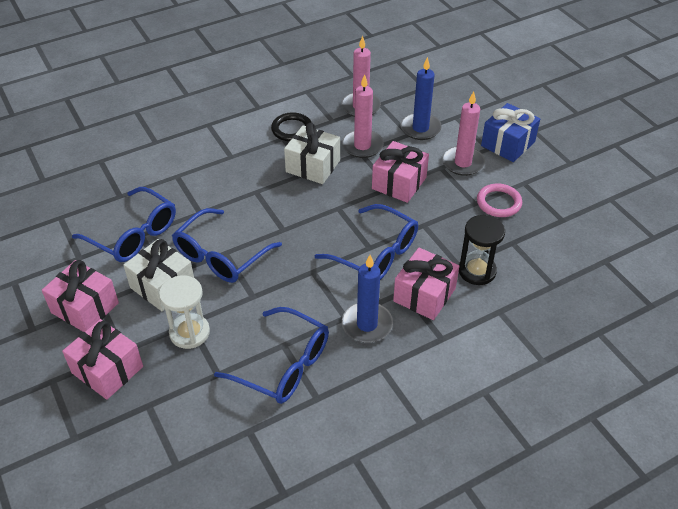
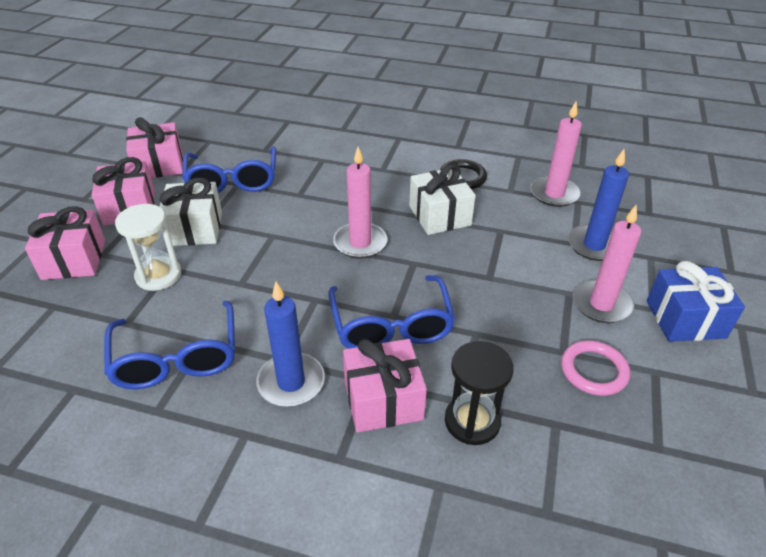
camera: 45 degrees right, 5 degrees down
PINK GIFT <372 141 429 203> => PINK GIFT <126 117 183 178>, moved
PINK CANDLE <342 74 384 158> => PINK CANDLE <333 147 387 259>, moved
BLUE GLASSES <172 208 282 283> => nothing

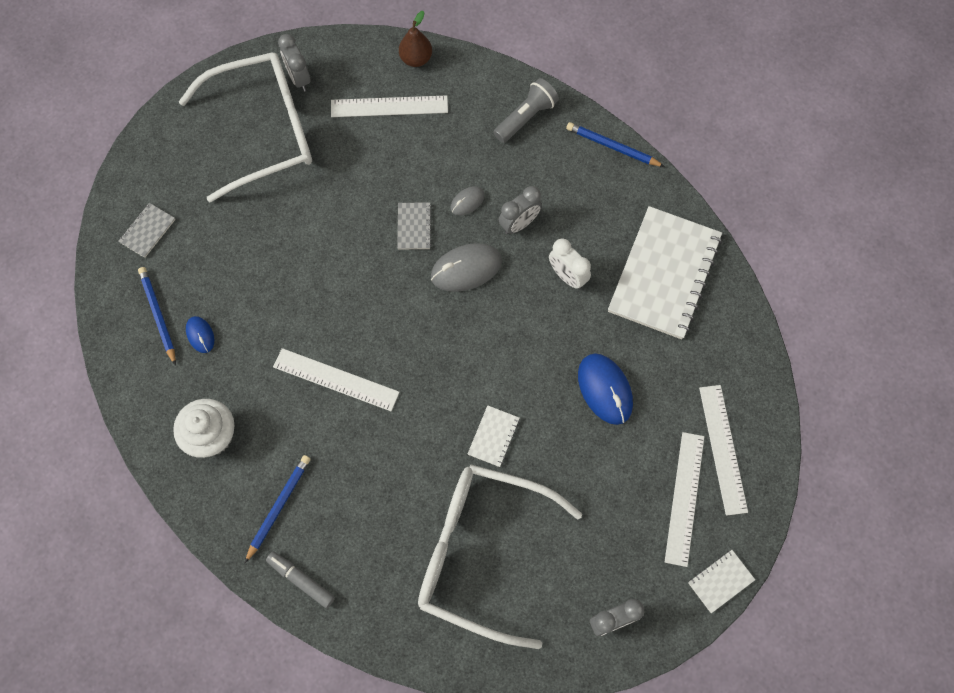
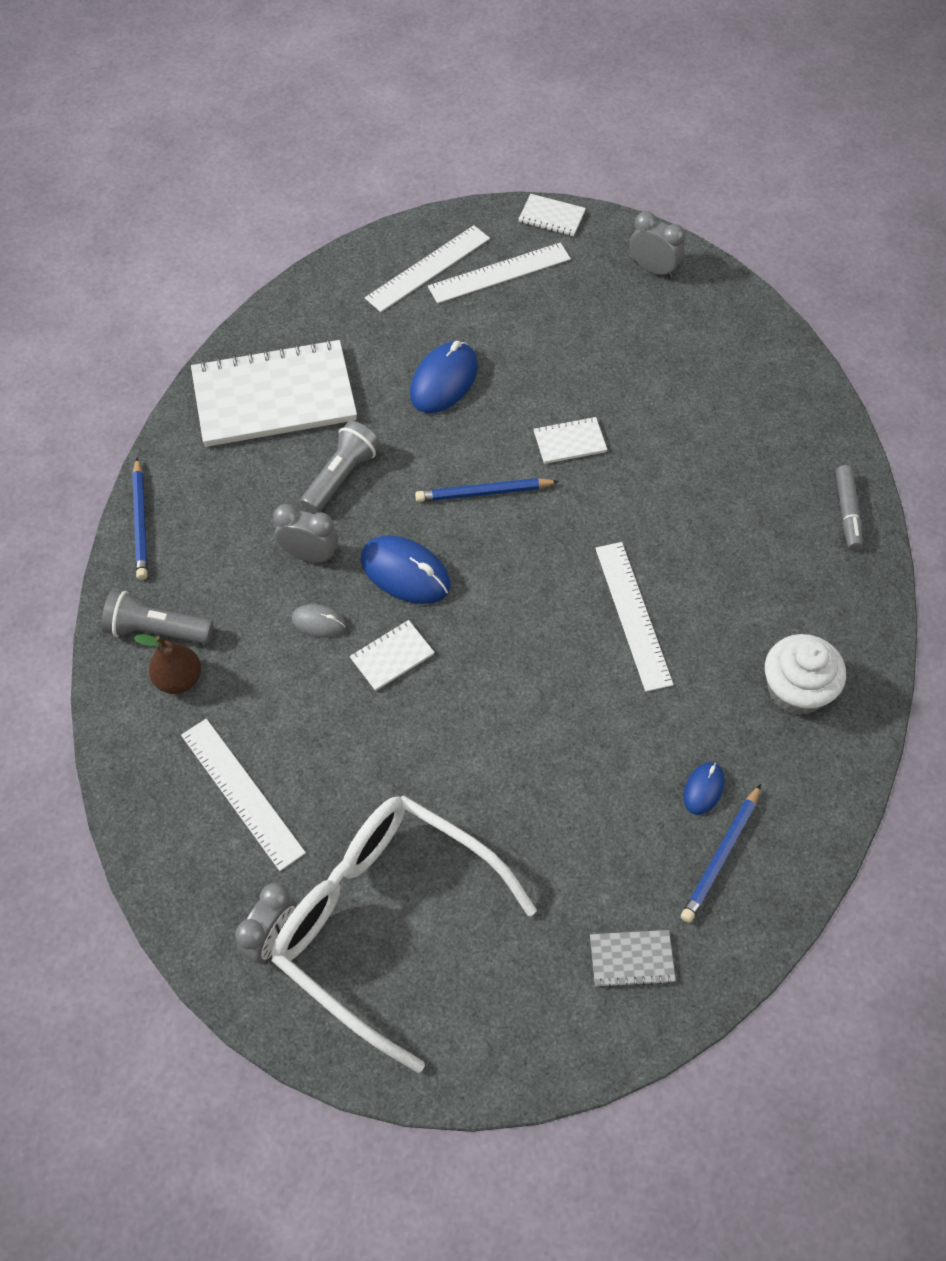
camera: 125 degrees left, 10 degrees down
BROWN PEAR <399 11 432 67> => BROWN PEAR <134 634 201 694>, moved
WHITE CLOCK <549 238 591 289> => GREY FLASHLIGHT <300 421 380 514>
GREY NOTEBOOK <397 202 432 249> => WHITE NOTEBOOK <350 620 435 691>
GREY MOUSE <431 243 502 292> => BLUE MOUSE <361 535 450 604>
BLUE PENCIL <245 455 310 563> => BLUE PENCIL <415 478 559 502>, moved
WHITE GLASSES <418 464 583 649> => nothing

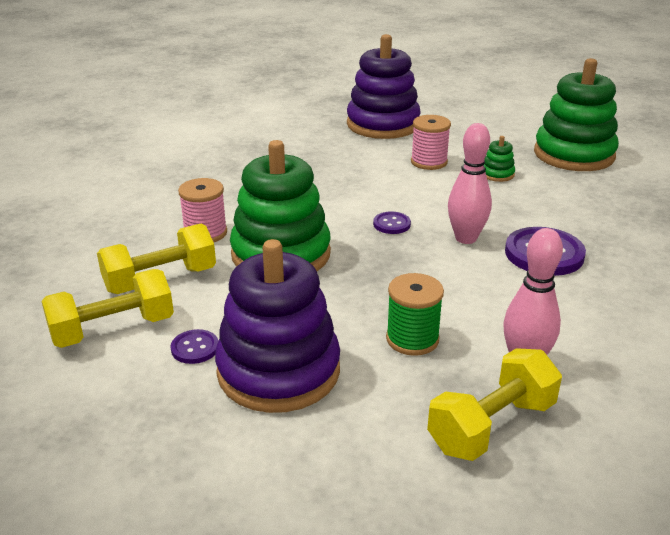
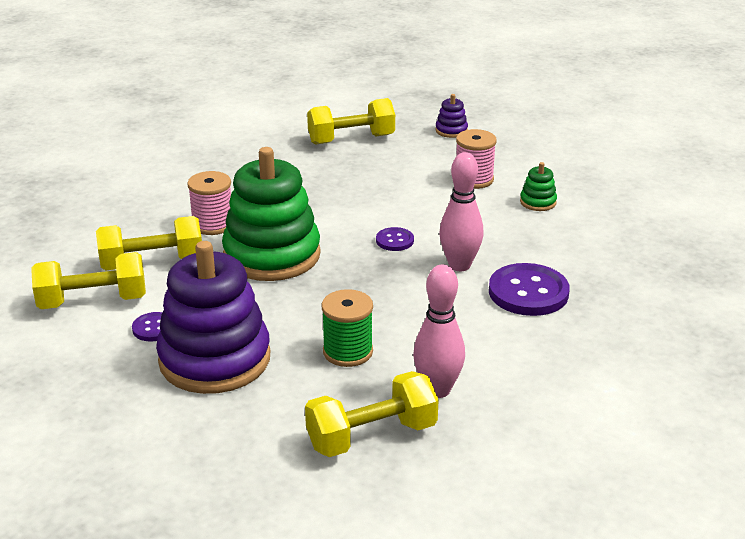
camera: 15 degrees right, 0 degrees up
nothing => YELLOW DUMBBELL <307 98 395 145>
PURPLE STACKING TOY <347 34 421 139> => PURPLE STACKING TOY <435 94 468 138>, x0.40
GREEN STACKING TOY <534 58 619 171> => nothing

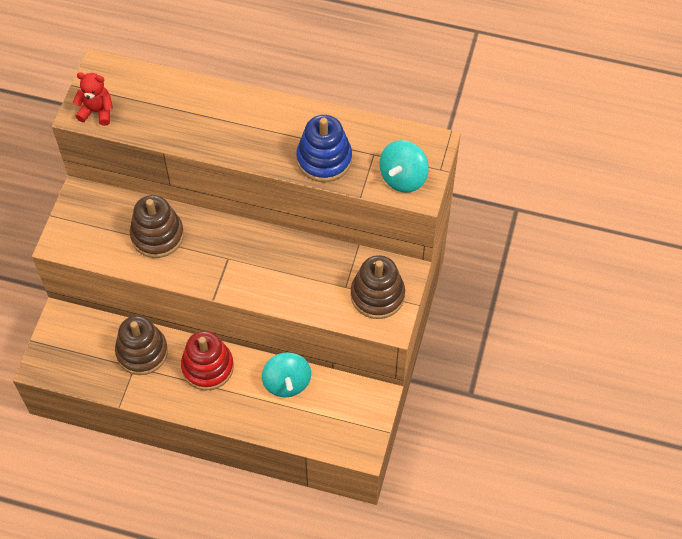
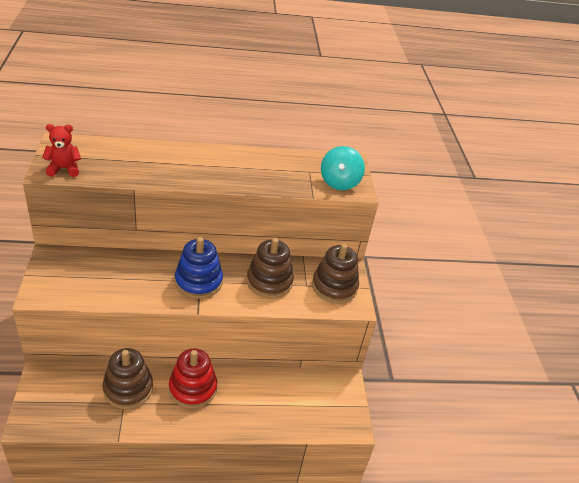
camera: 25 degrees left, 20 degrees down
BLUE STACKING TOY <296 115 352 182> => BLUE STACKING TOY <175 237 223 299>, moved
BROWN STACKING TOY <130 195 184 258> => BROWN STACKING TOY <246 238 294 298>, moved
TURQUOISE SPINNING TOP <262 352 311 397> => nothing

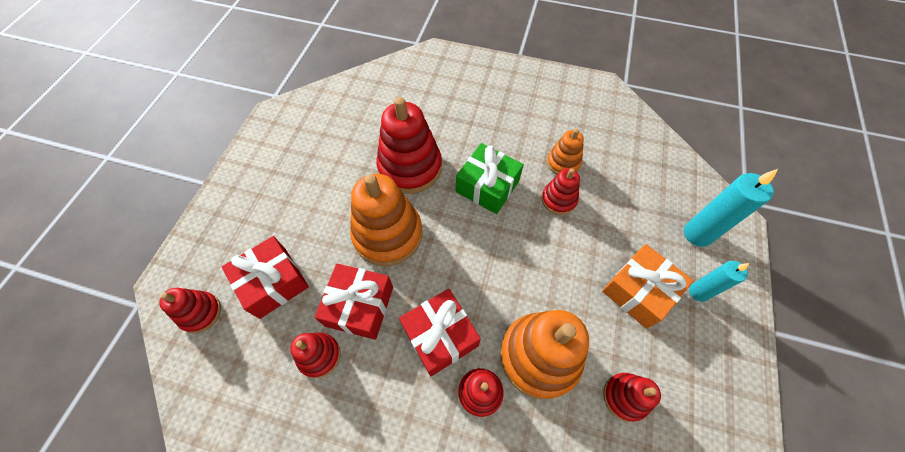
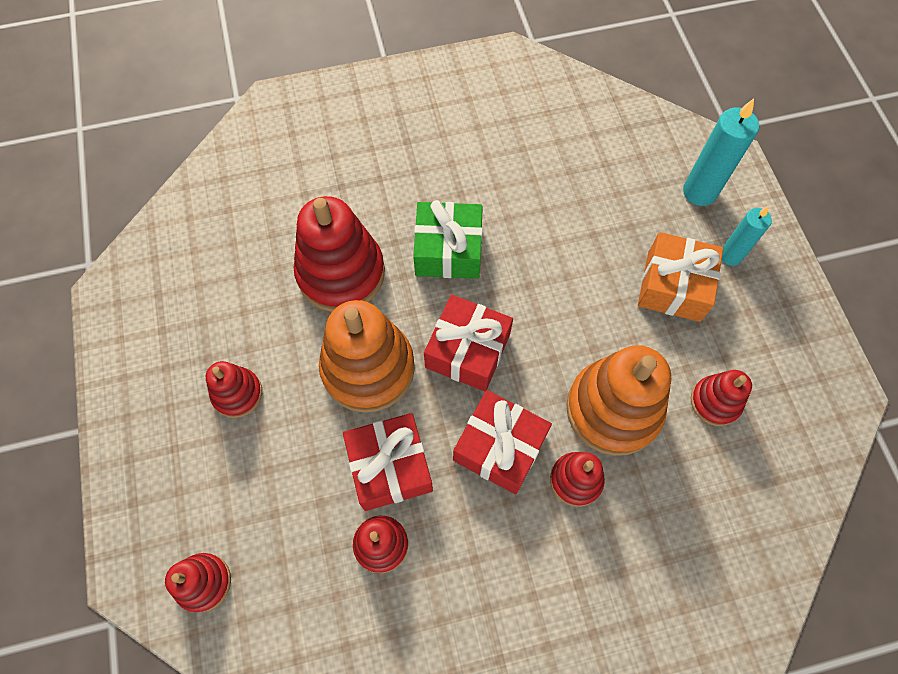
camera: 30 degrees left, 5 degrees up
RED STACKING TOY <542 168 580 215> => RED STACKING TOY <206 361 262 418>, moved
RED GIFT <222 236 309 319> => RED GIFT <424 295 513 392>, moved
ORANGE STACKING TOY <547 129 584 174> => nothing

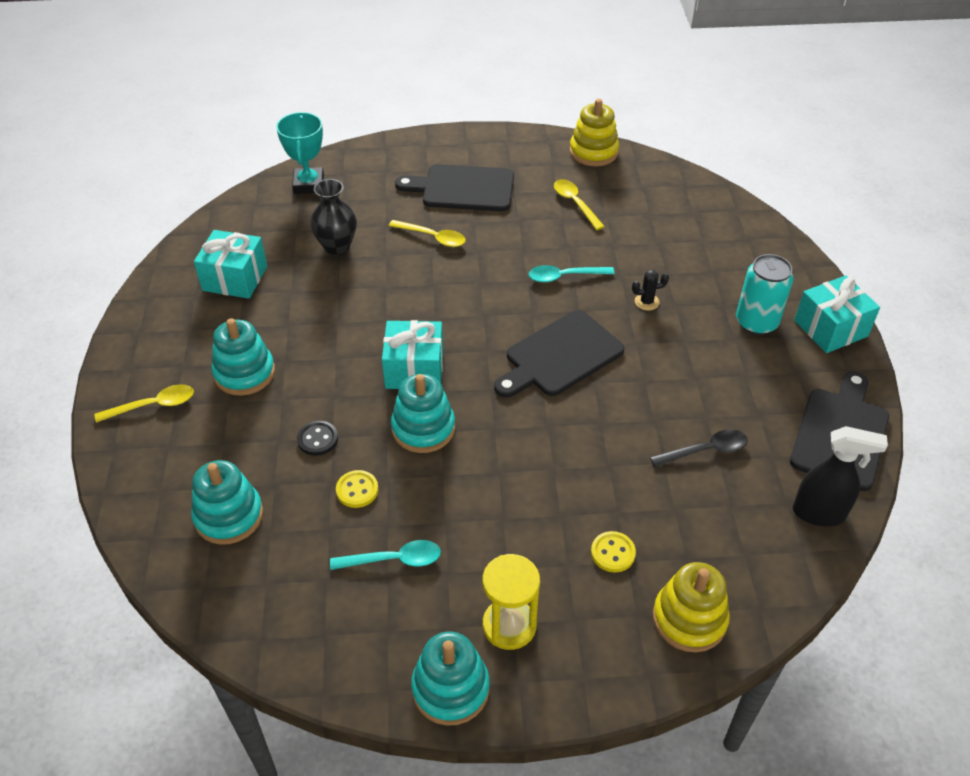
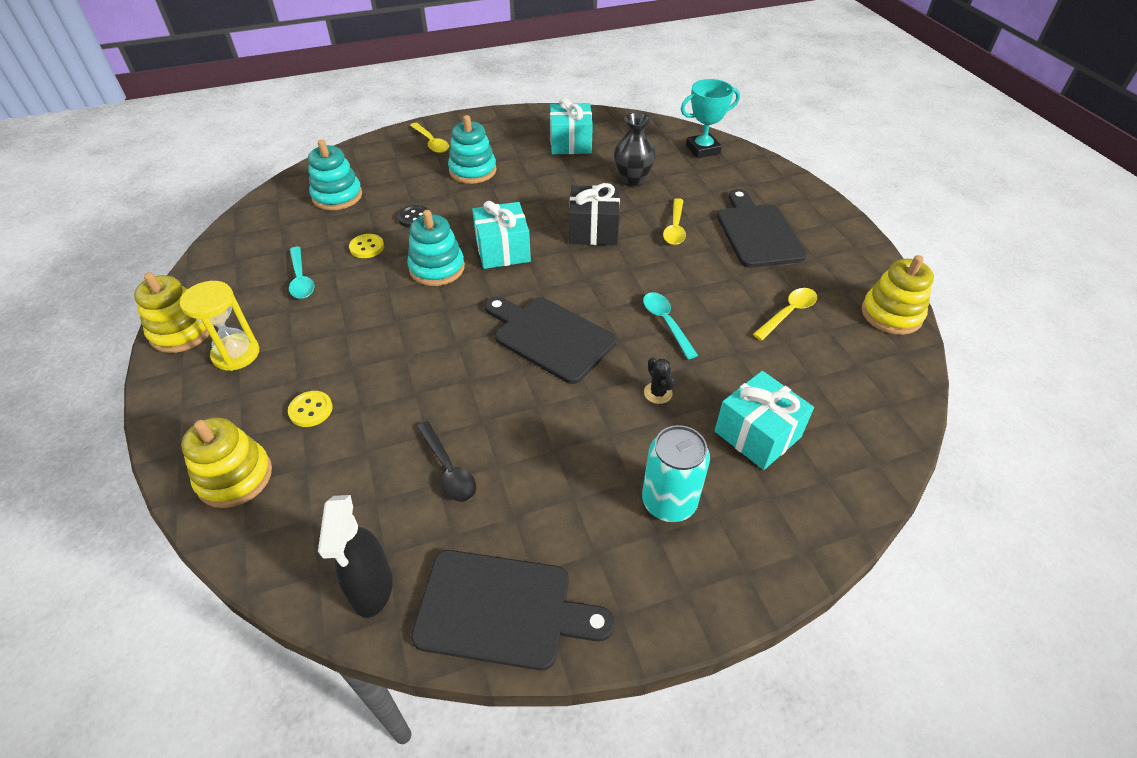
camera: 75 degrees right, 0 degrees up
TURQUOISE STACKING TOY <411 632 490 726> => YELLOW STACKING TOY <134 272 209 353>
nothing => BLACK GIFT <569 183 620 245>
TURQUOISE GIFT <794 275 880 353> => TURQUOISE GIFT <715 371 814 470>, moved

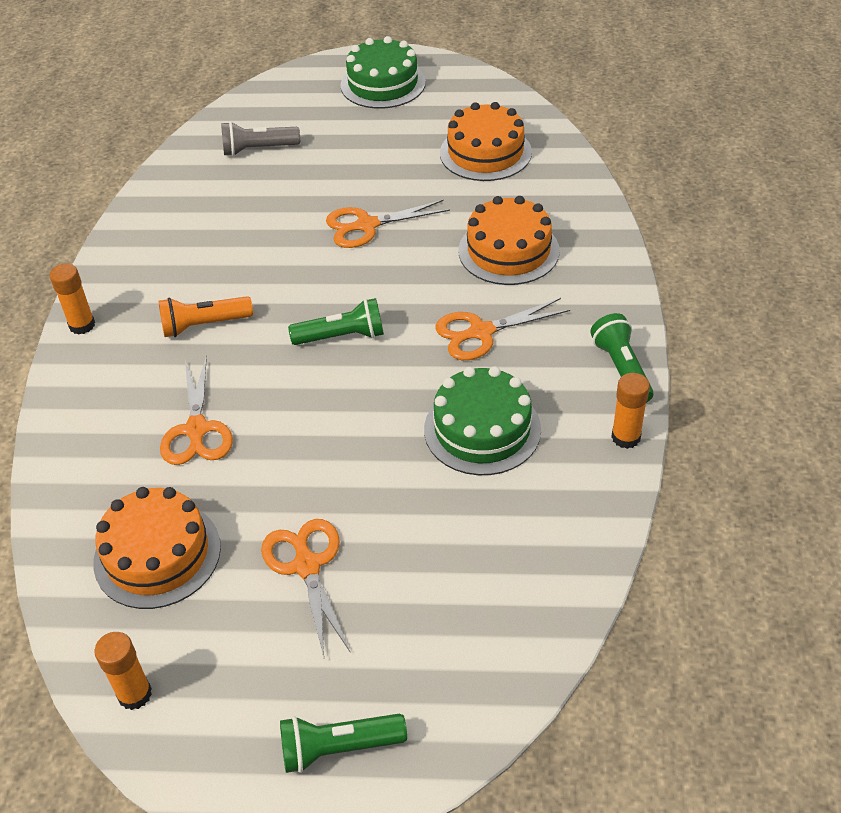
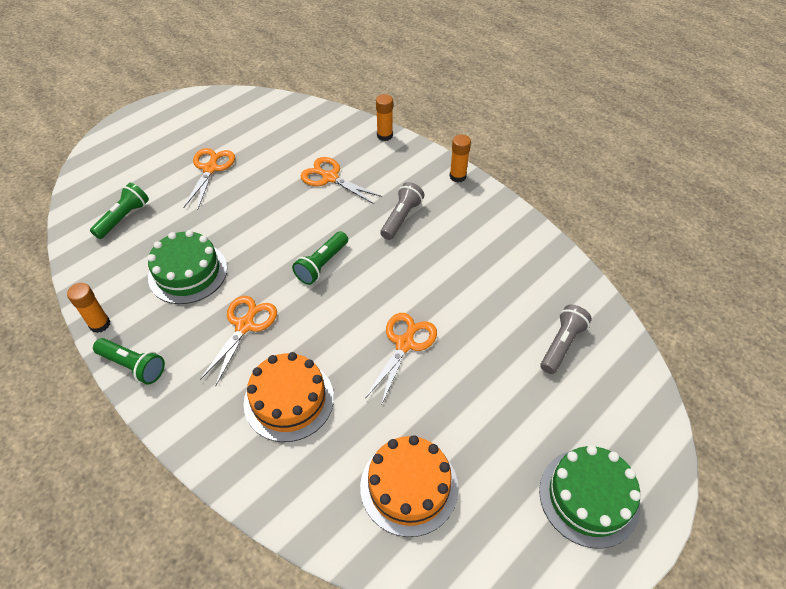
camera: 130 degrees right, 5 degrees up
GREEN FLASHLIGHT <280 714 407 773> => GREEN FLASHLIGHT <90 183 149 239>, moved
ORANGE SCISSORS <261 519 350 657> => ORANGE SCISSORS <183 148 235 210>, 105 degrees counterclockwise
ORANGE GLUE STICK <94 632 152 710> => ORANGE GLUE STICK <376 94 393 141>, moved
ORANGE FLASHLIGHT <158 296 253 337> => GREY FLASHLIGHT <380 182 424 240>
ORANGE CAKE <93 487 221 609> => nothing

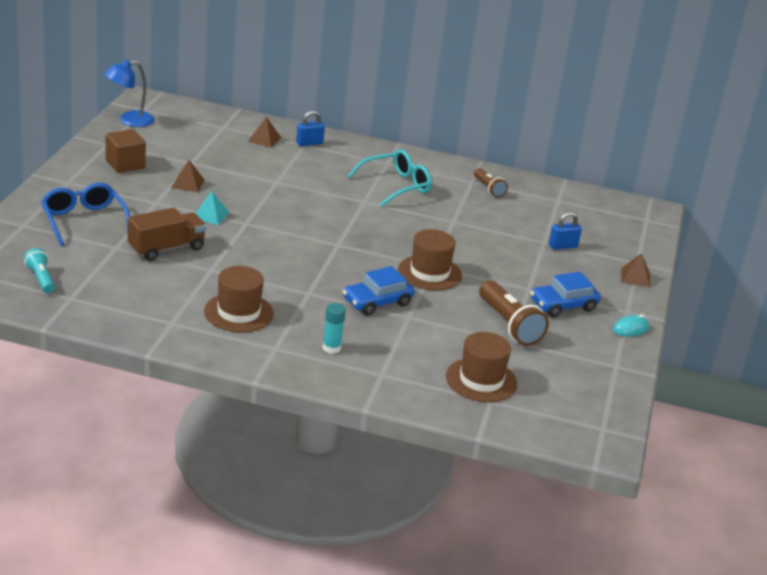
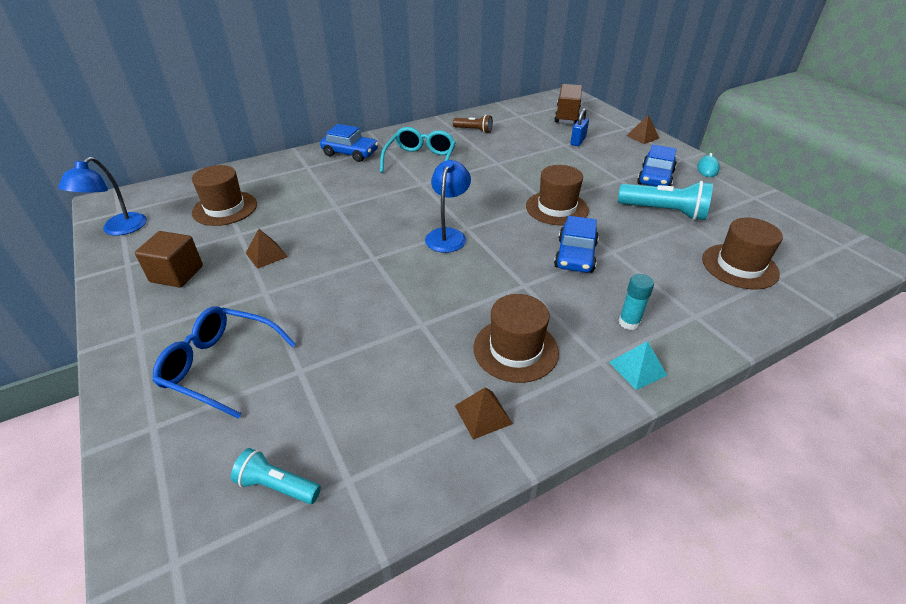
camera: 40 degrees left, 10 degrees up
nothing => BROWN HAT <192 165 257 226>
nothing => BLUE CAR <320 124 379 162>
nothing => BLUE LAMP <425 160 471 253>
BROWN PYRAMID <248 117 281 148> => BROWN PYRAMID <455 387 513 439>, moved
BROWN TRUCK <128 207 206 261> => BROWN TRUCK <554 84 582 124>, moved
TURQUOISE PYRAMID <195 191 229 225> => TURQUOISE PYRAMID <609 341 667 390>, moved
BROWN FLASHLIGHT <479 280 549 346> => TURQUOISE FLASHLIGHT <618 181 713 221>
BLUE PADLOCK <296 110 325 146> => nothing

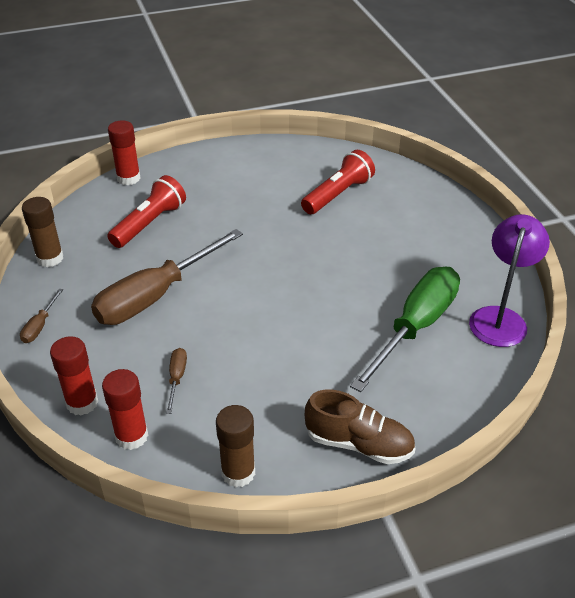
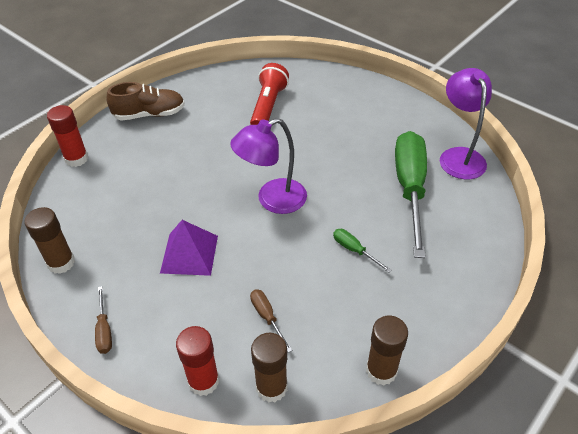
camera: 30 degrees left, 5 degrees up
BROWN SHOE <305 390 415 464> => BROWN SHOE <106 82 185 121>, moved
BROWN SCREWDRIVER <91 229 243 325> => PURPLE PYRAMID <160 220 218 276>
nothing => PURPLE LAMP <230 118 307 214>
RED GLUE STICK <102 369 148 450> => BROWN GLUE STICK <251 333 287 403>
nothing => GREEN SCREWDRIVER <333 229 391 273>
RED FLASHLIGHT <107 175 186 248> => nothing

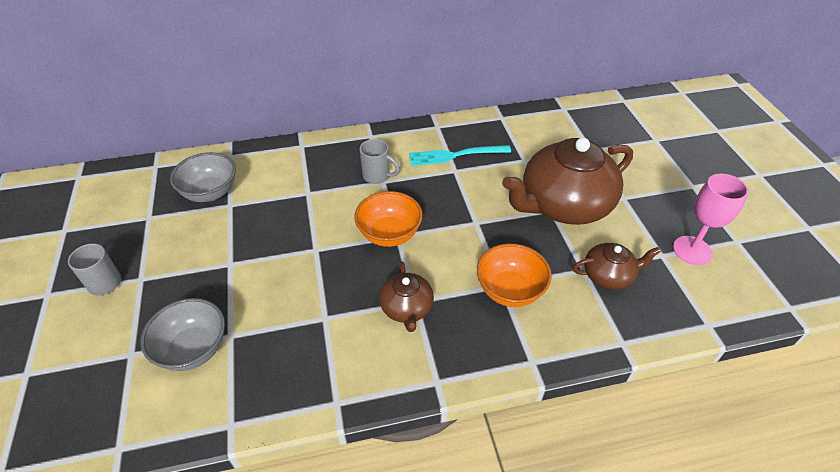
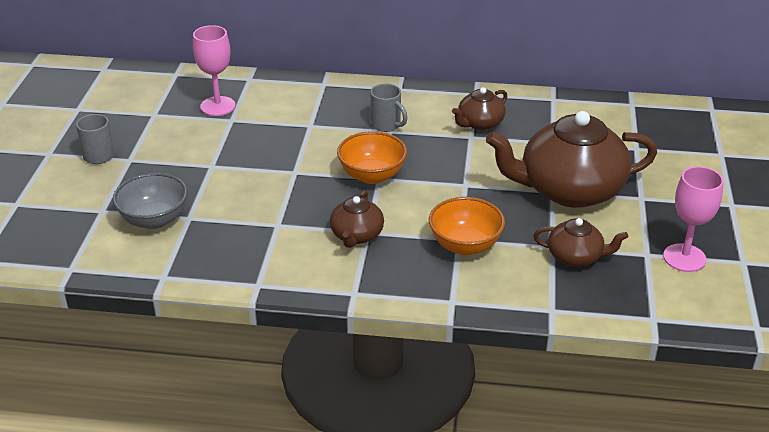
camera: 20 degrees right, 10 degrees down
GREY BOWL <170 152 236 202> => PINK GOBLET <193 25 236 116>
TURQUOISE FORK <409 145 511 166> => BROWN TEAPOT <452 87 508 130>

